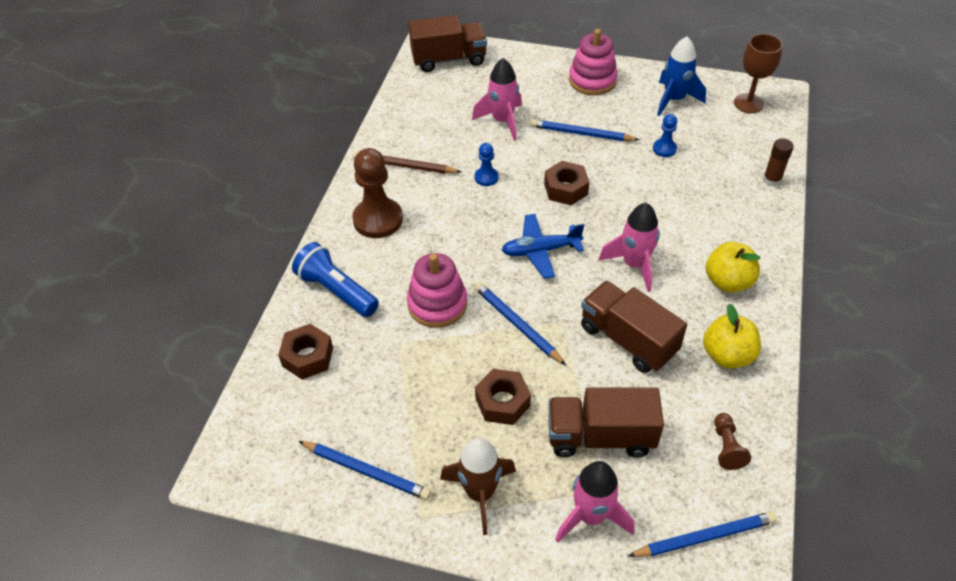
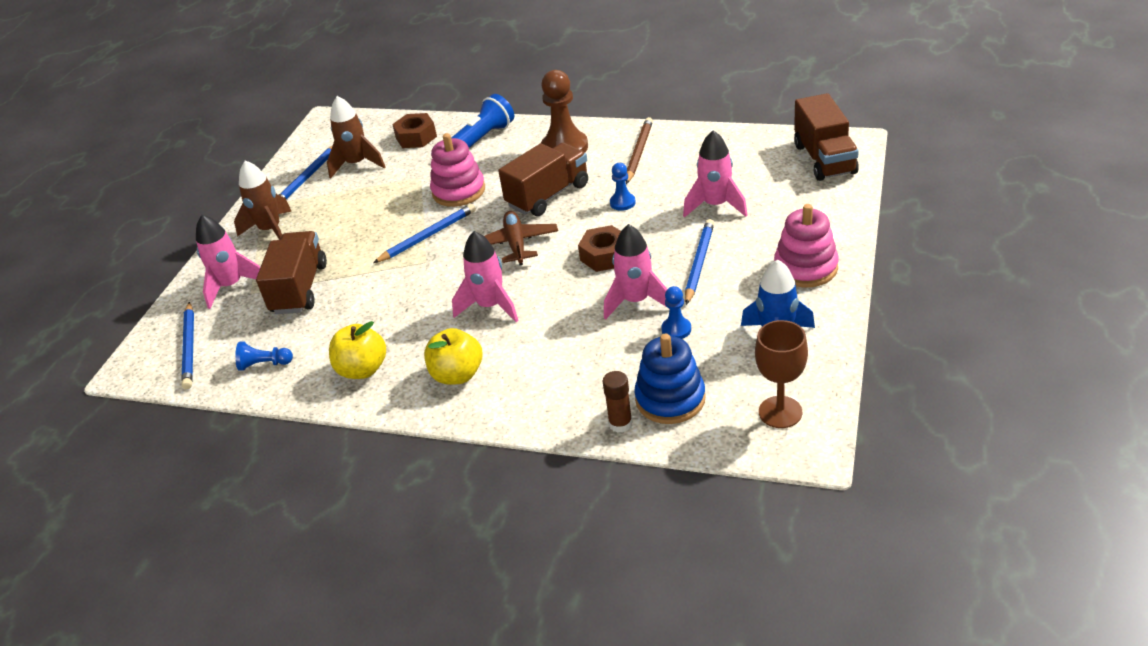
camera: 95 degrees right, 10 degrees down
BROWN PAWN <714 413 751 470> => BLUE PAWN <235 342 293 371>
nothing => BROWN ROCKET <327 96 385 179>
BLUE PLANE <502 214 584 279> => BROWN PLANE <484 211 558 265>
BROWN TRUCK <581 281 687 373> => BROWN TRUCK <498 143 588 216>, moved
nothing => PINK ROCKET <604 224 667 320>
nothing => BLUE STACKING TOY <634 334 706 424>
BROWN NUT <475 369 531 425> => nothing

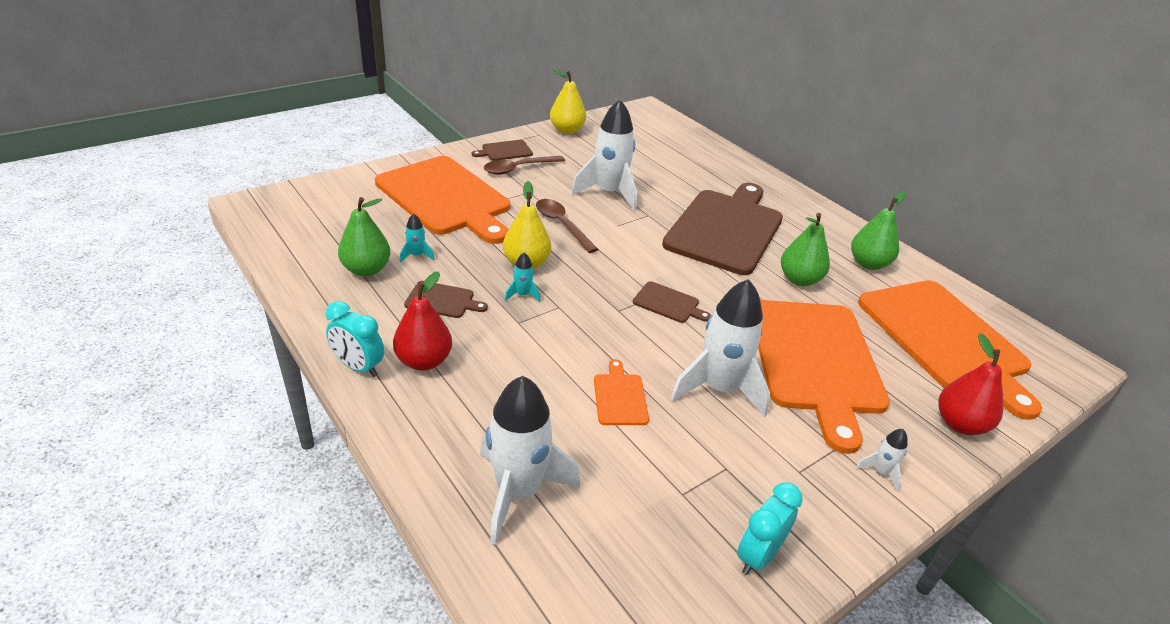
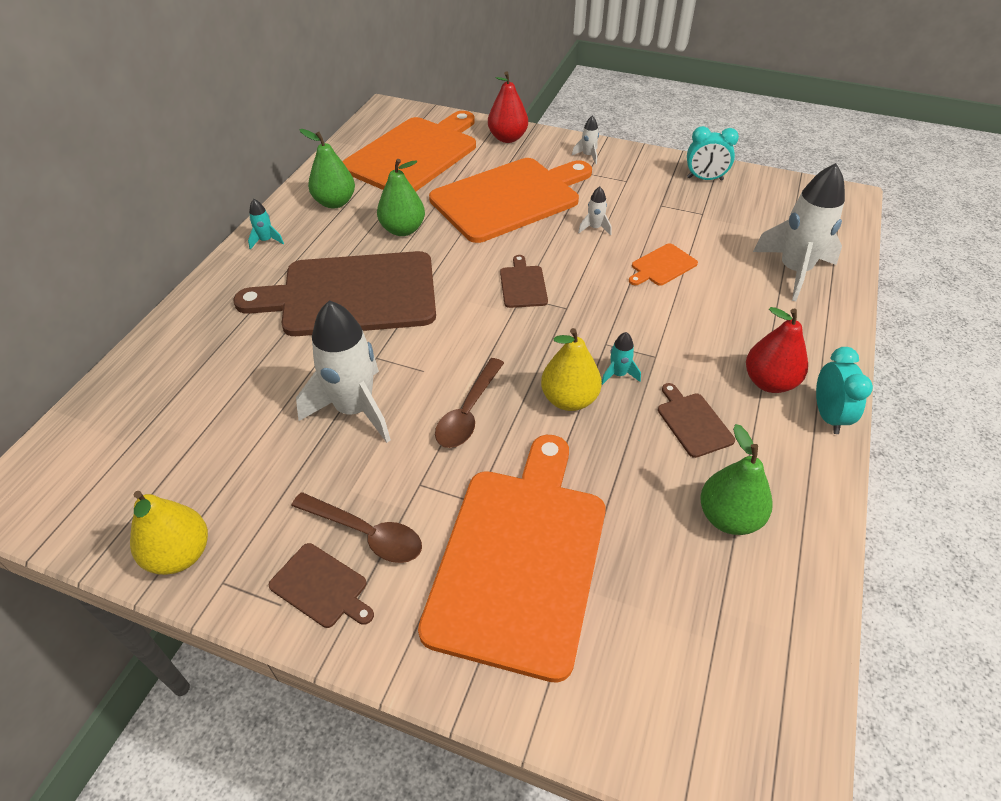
camera: 120 degrees left, 10 degrees up
TURQUOISE ROCKET <400 214 435 263> => TURQUOISE ROCKET <248 199 284 250>, moved
WHITE ROCKET <671 279 770 417> => WHITE ROCKET <578 187 611 235>, x0.43

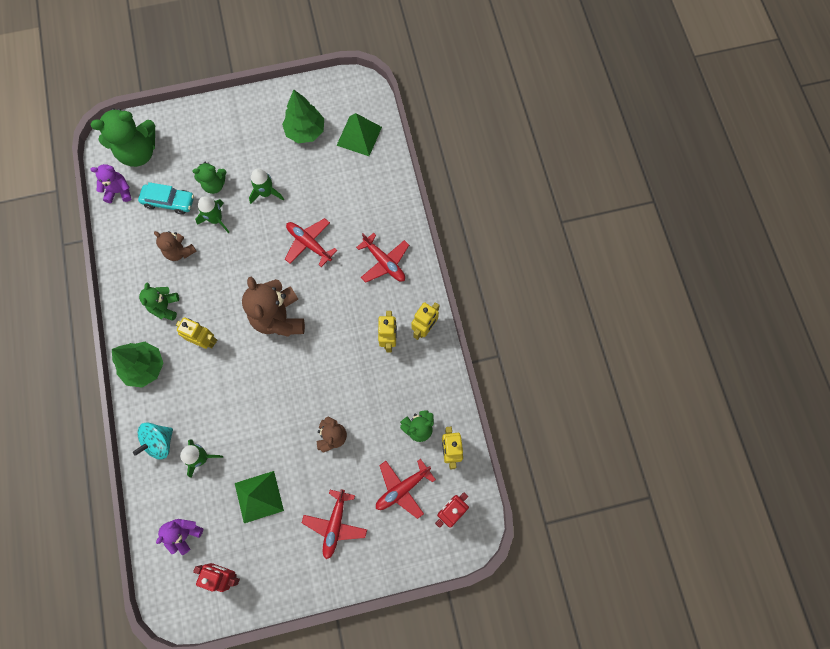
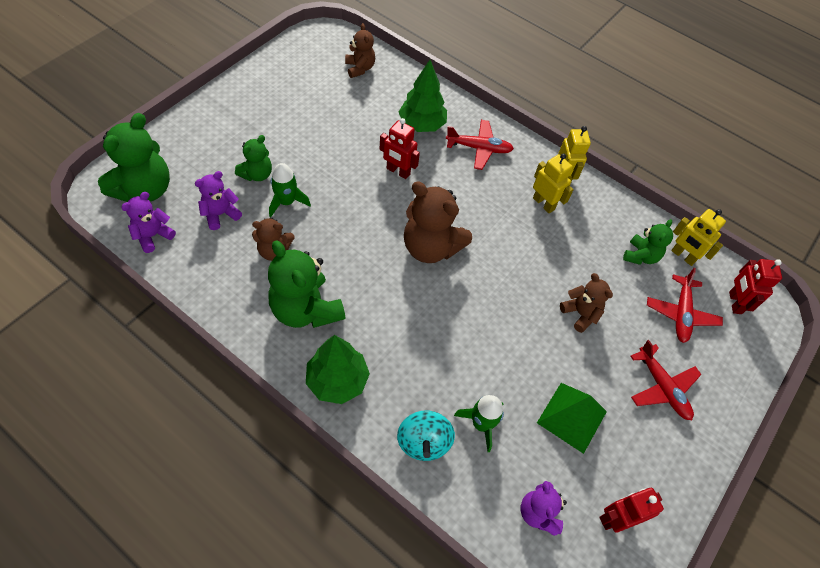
camera: 45 degrees left, 15 degrees down
TURQUOISE CAR <138 182 194 215> => PURPLE TEDDY BEAR <195 171 242 230>
GREEN TEDDY BEAR <139 283 179 321> => GREEN TEDDY BEAR <268 240 346 328>, x1.77
GREEN PYRAMID <336 113 382 156> => BROWN TEDDY BEAR <345 23 375 78>
RED PLANE <285 218 337 267> => RED ROBOT <380 118 420 179>
GREEN TREE <282 89 324 144> => GREEN TREE <399 60 447 132>, moved
YELLOW ROBOT <176 318 217 349> => nothing
GREEN ROCKET <249 169 284 204> => nothing

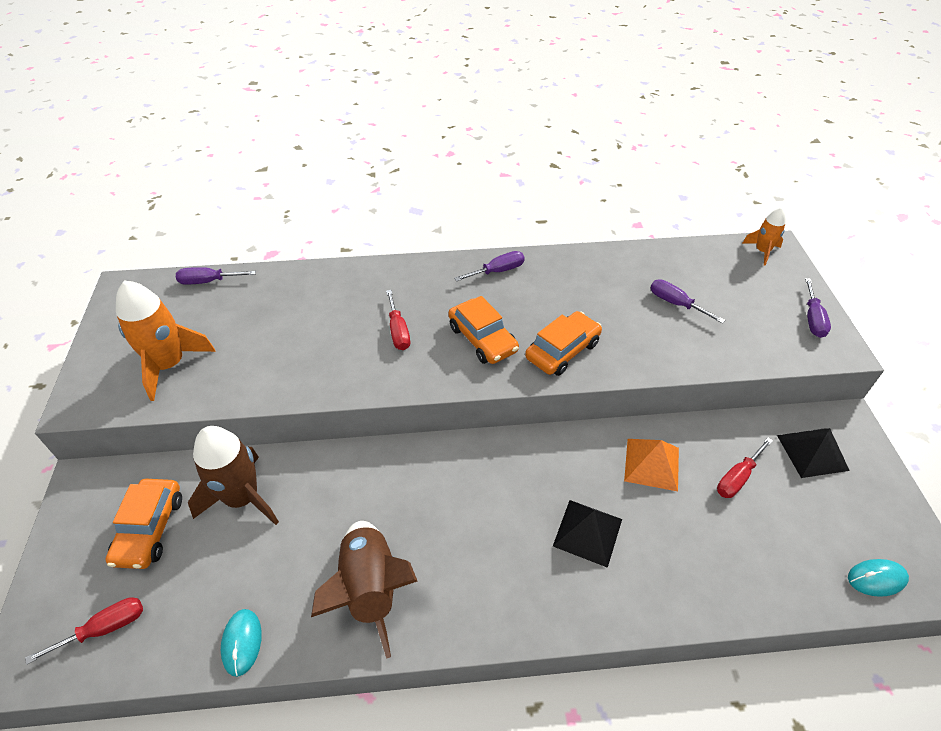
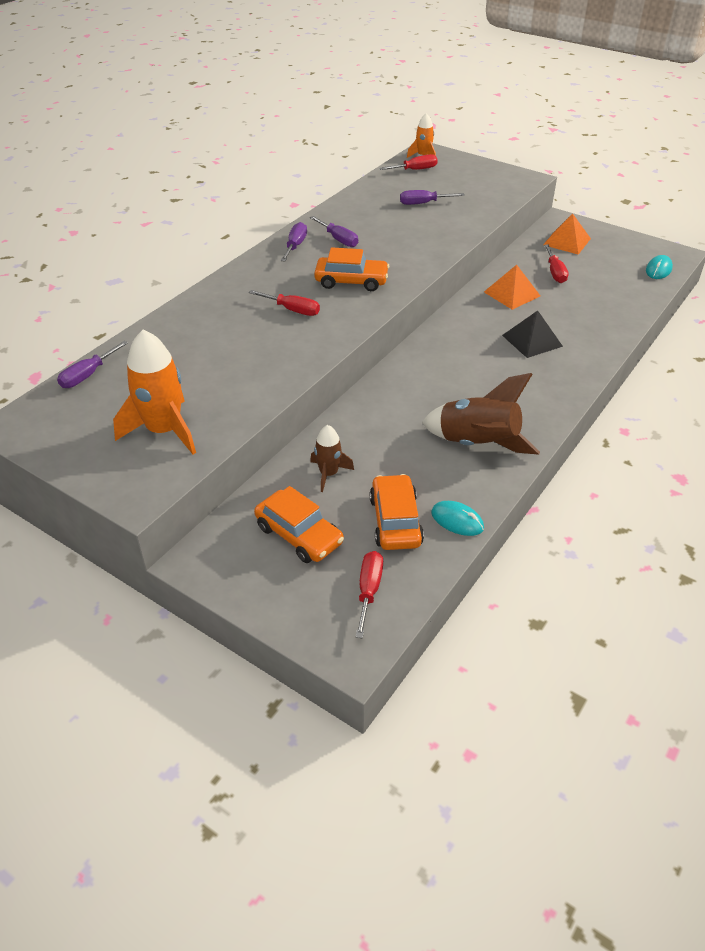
camera: 50 degrees left, 5 degrees down
PURPLE SCREWDRIVER <805 278 831 338> => PURPLE SCREWDRIVER <310 216 358 247>, moved
BROWN ROCKET <188 426 279 525> => BROWN ROCKET <310 425 354 492>, x0.55
ORANGE CAR <525 311 602 376> => ORANGE CAR <370 474 424 550>, moved
nothing => RED SCREWDRIVER <379 154 438 170>
BLACK PYRAMID <777 428 850 478> => ORANGE PYRAMID <543 214 591 255>

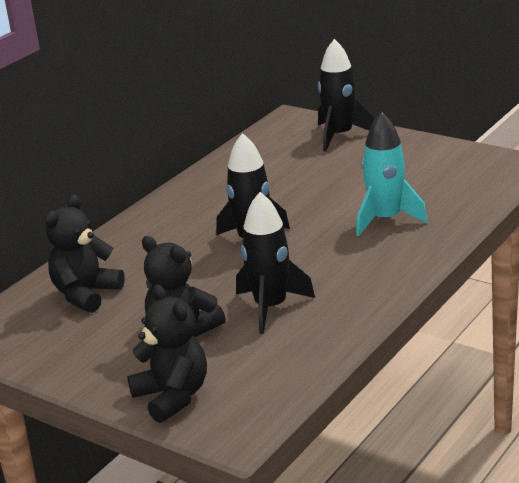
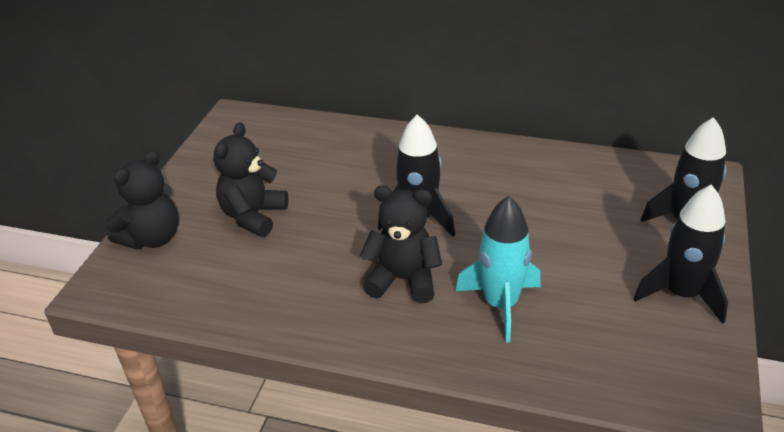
camera: 70 degrees right, 10 degrees up
BLACK TEDDY BEAR <45 195 125 313> => BLACK TEDDY BEAR <360 186 442 304>, moved
BLACK ROCKET <236 192 315 334> => BLACK ROCKET <634 184 728 324>, moved

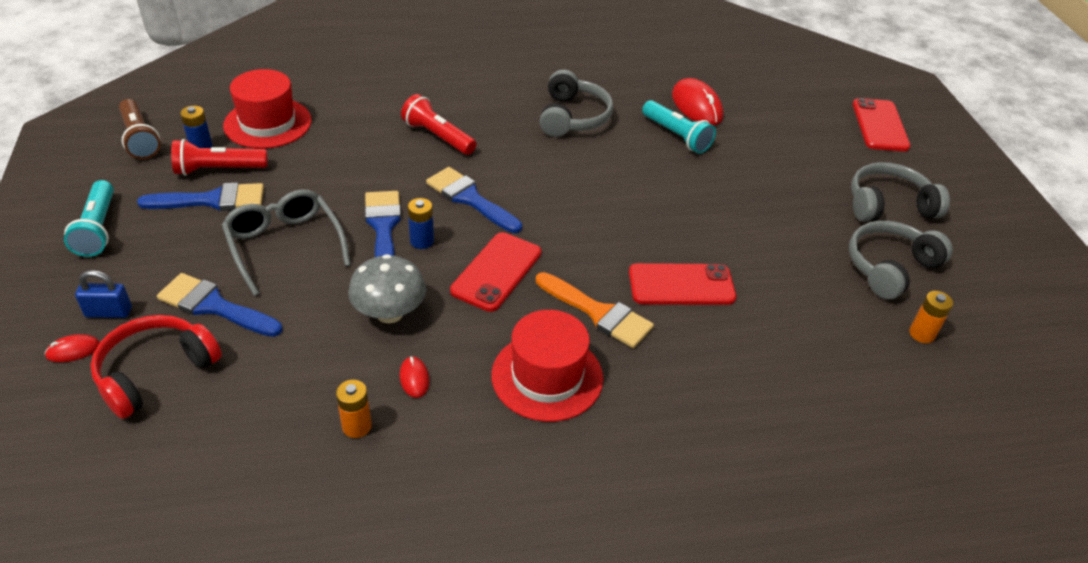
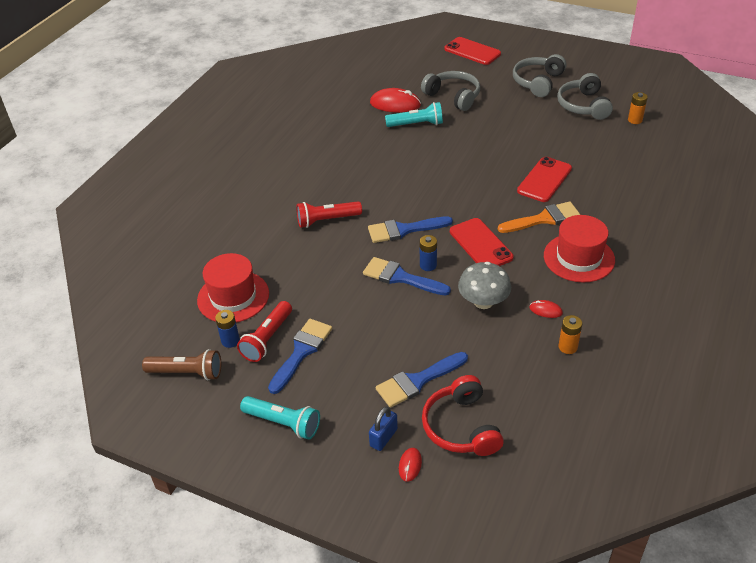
camera: 50 degrees left, 0 degrees up
GREY HEADPHONES <539 70 613 137> => GREY HEADPHONES <421 71 480 111>, moved
GREY GLASSES <222 189 351 296> => nothing

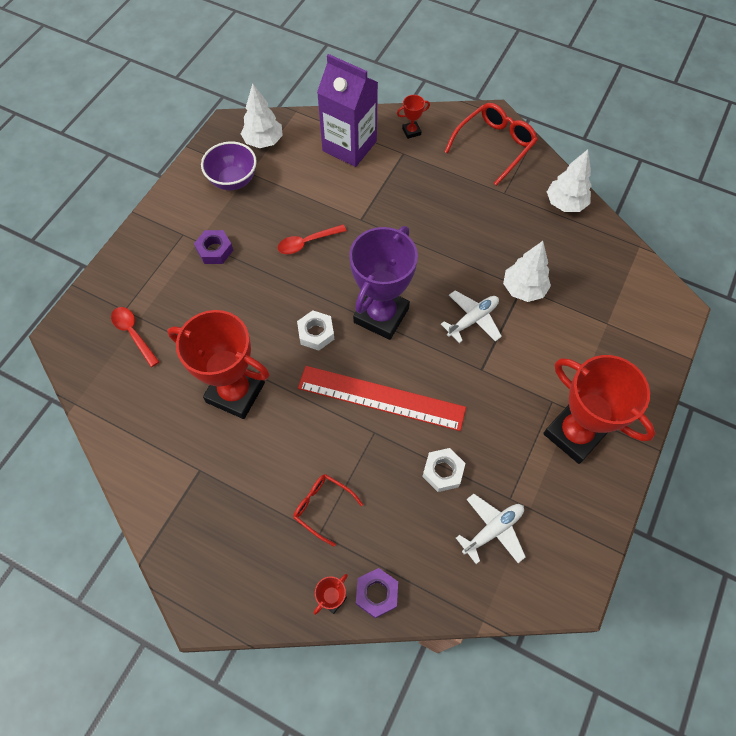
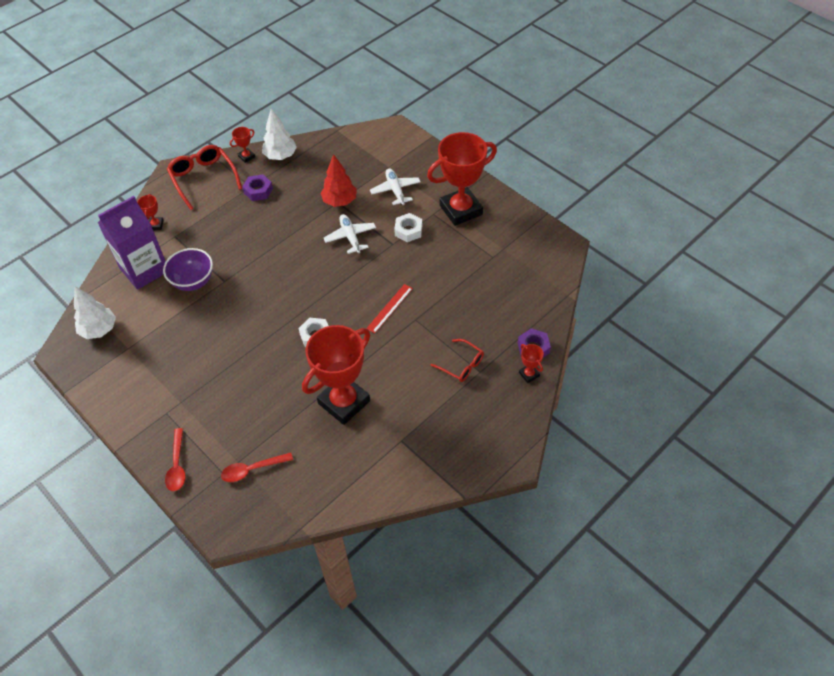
camera: 70 degrees left, 10 degrees down
PURPLE BOWL <201 141 257 190> => PURPLE BOWL <163 248 213 291>, moved
RED SPOON <277 224 347 254> => RED SPOON <165 428 186 491>, moved
nothing => RED TROPHY <230 127 255 163>
PURPLE NUT <194 230 233 264> => PURPLE NUT <242 174 273 201>, moved
WHITE TREE <503 241 551 302> => RED TREE <320 154 357 207>
RED RULER <298 366 466 431> => RED RULER <366 284 413 333>, x0.50
WHITE PLANE <456 494 526 564> => WHITE PLANE <370 168 421 205>, moved
WHITE NUT <422 448 465 492> => WHITE NUT <394 213 422 242>, moved
RED GLASSES <293 474 363 546> => RED GLASSES <430 339 484 382>, 105 degrees counterclockwise
PURPLE TROPHY <349 226 418 340> => nothing

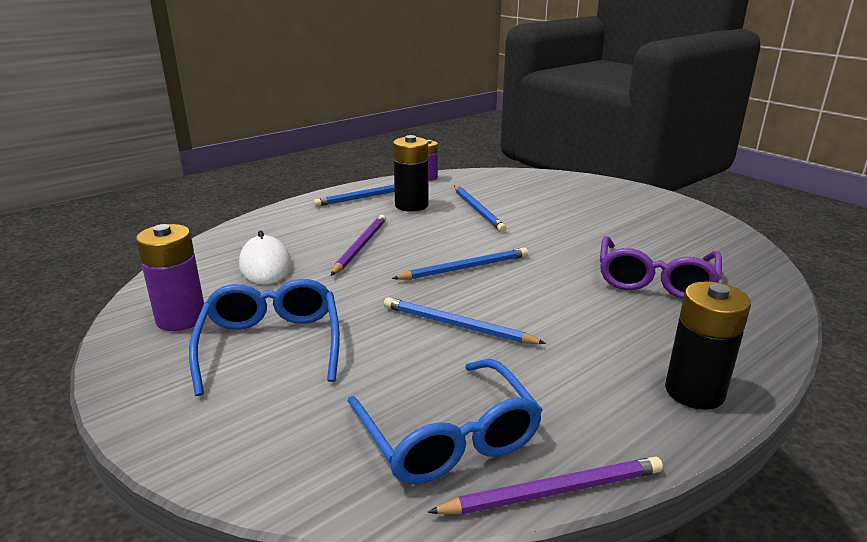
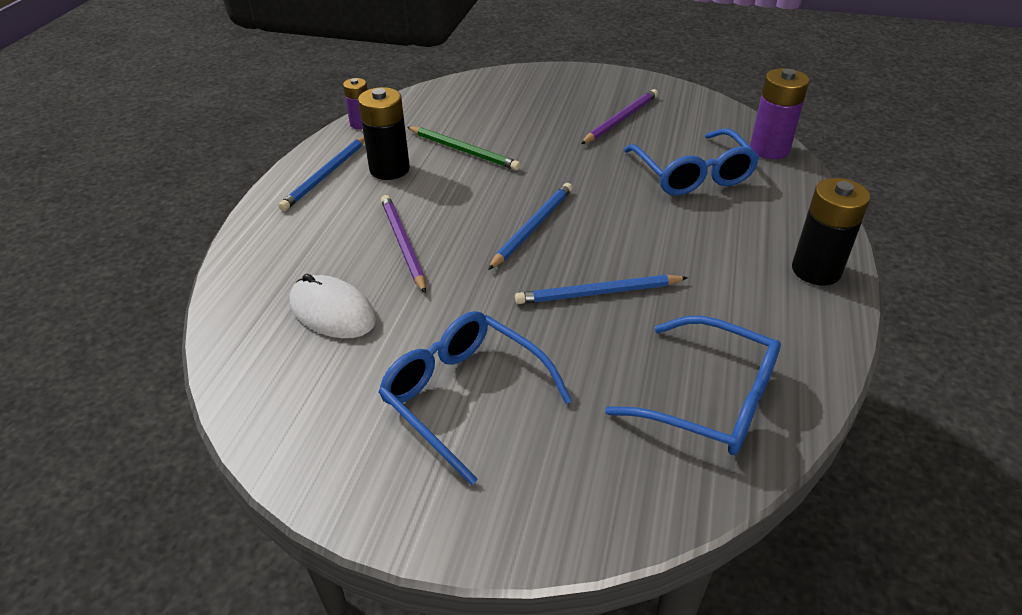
camera: 35 degrees left, 15 degrees up
BLUE PENCIL <454 186 506 232> => GREEN PENCIL <407 126 521 170>
PURPLE PENCIL <428 457 663 515> => PURPLE PENCIL <581 89 658 144>, moved
PURPLE GLASSES <600 236 722 299> => BLUE GLASSES <624 128 759 196>
PURPLE BATTERY <136 224 204 331> => PURPLE BATTERY <750 68 809 159>, moved

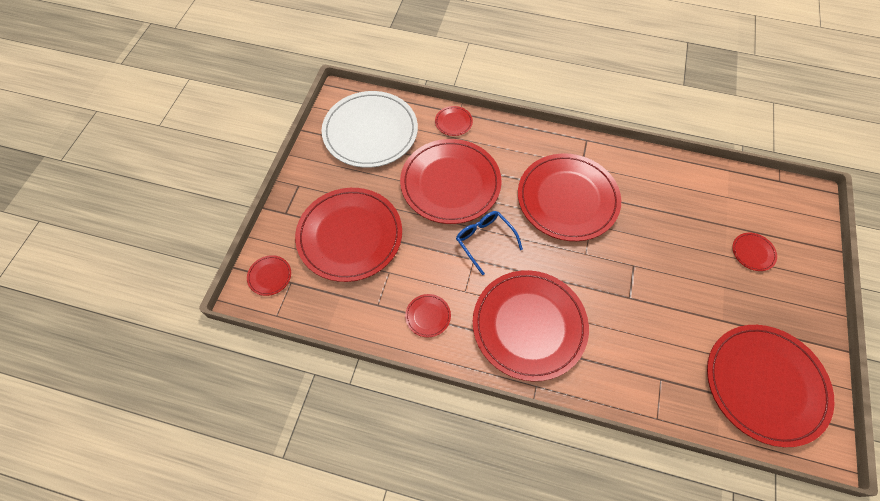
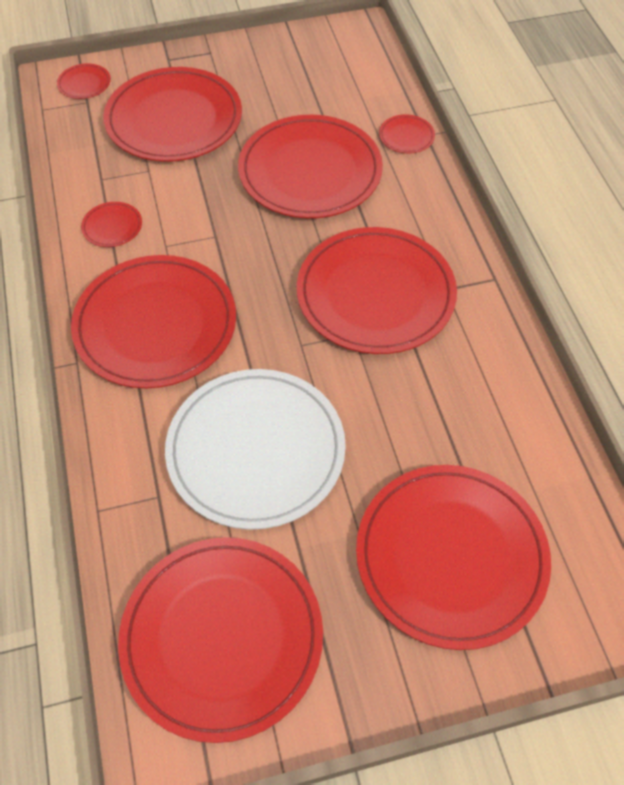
camera: 60 degrees right, 5 degrees down
WHITE PLATE <321 91 418 168> => WHITE PLATE <165 369 346 530>, moved
RED PLATE <732 233 777 271> => RED PLATE <356 465 551 650>, x2.49
BLUE GLASSES <456 211 523 275> => nothing

